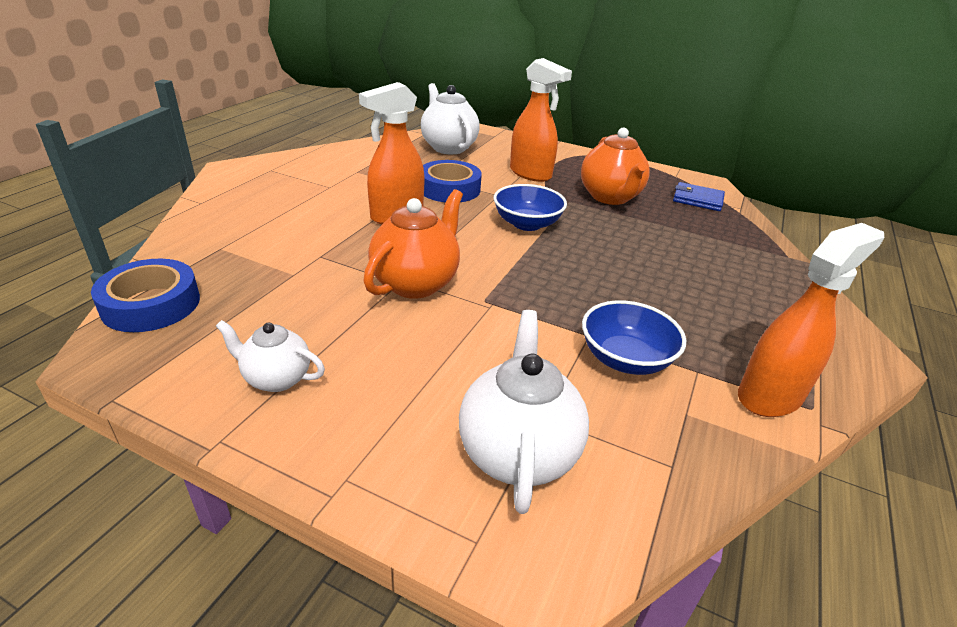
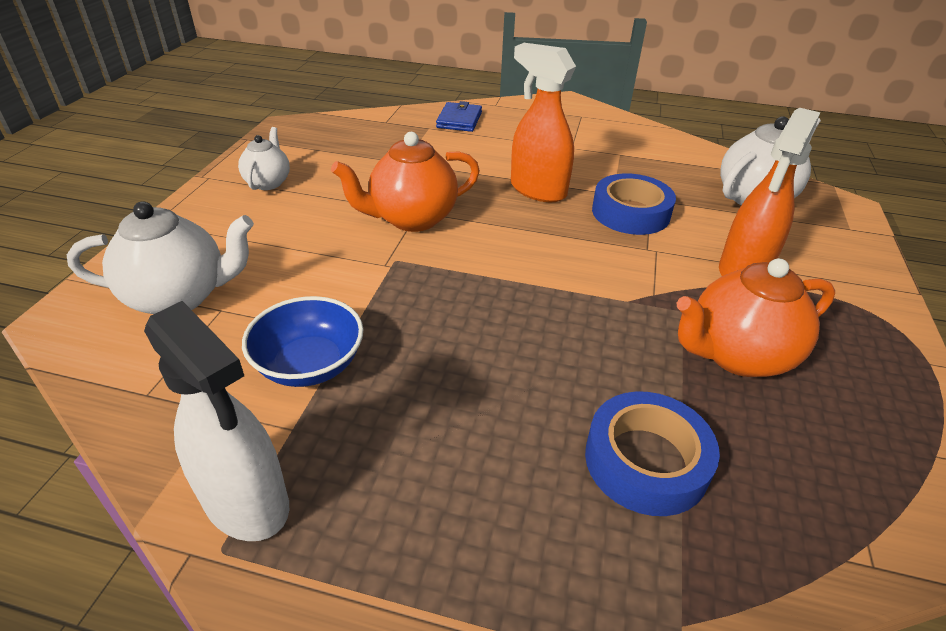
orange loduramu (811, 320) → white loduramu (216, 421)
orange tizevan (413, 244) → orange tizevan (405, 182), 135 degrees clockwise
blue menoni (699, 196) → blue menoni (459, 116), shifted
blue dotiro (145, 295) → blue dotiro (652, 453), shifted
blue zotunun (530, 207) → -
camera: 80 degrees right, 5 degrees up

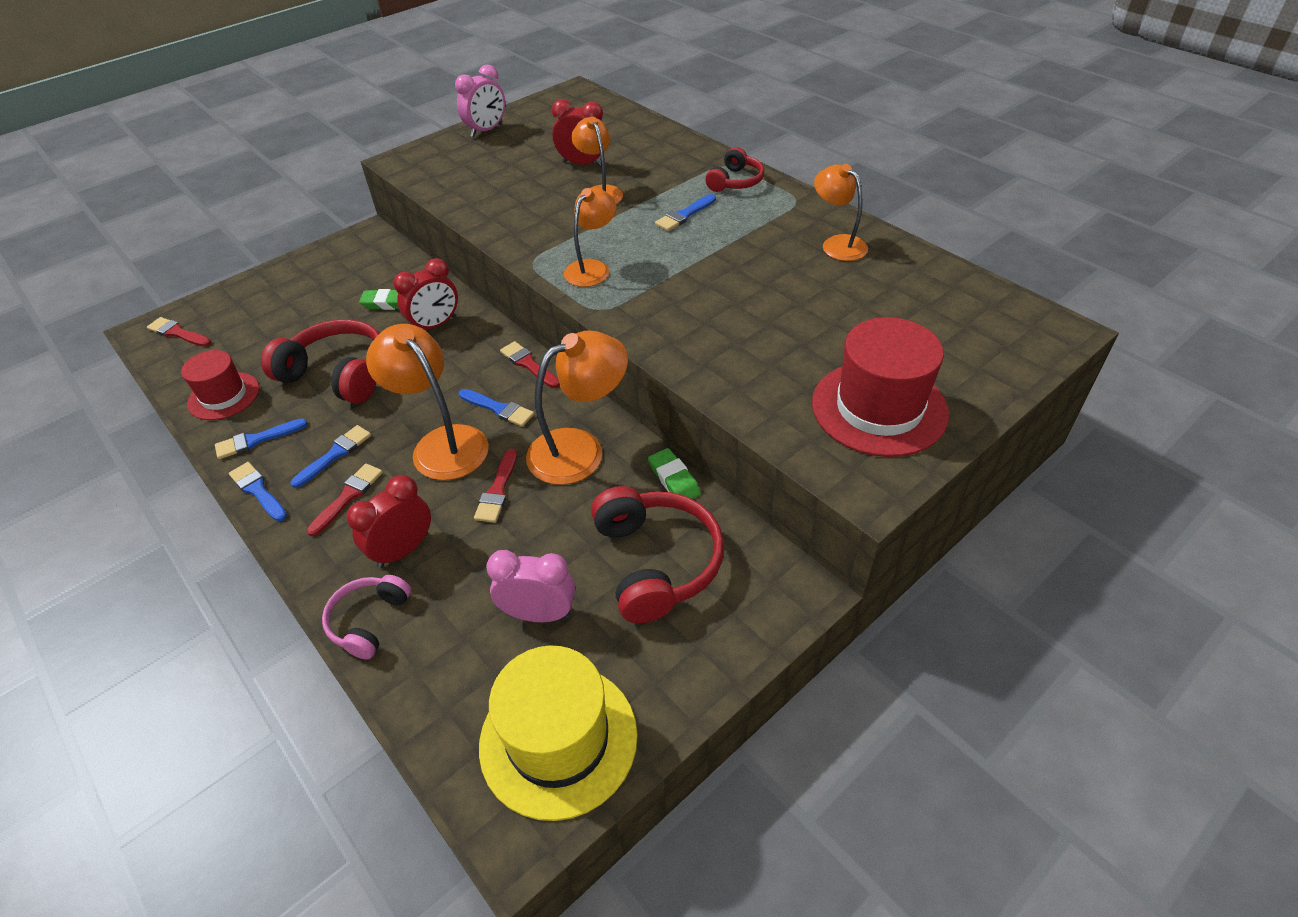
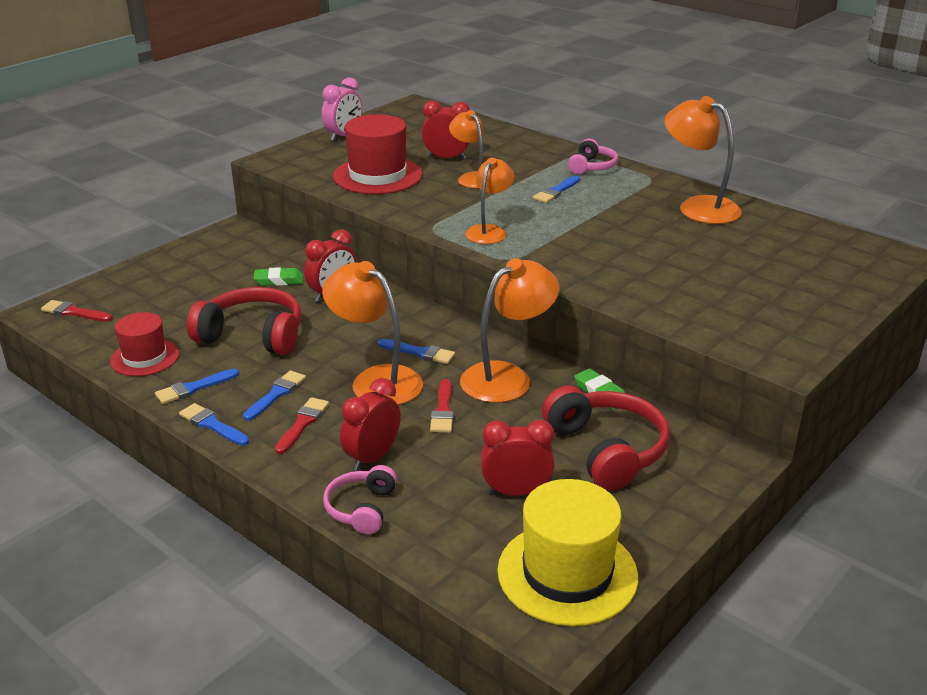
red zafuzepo (880, 387) → red zafuzepo (378, 154), shifted
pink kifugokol (530, 586) → red kifugokol (518, 458)
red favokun (734, 169) → pink favokun (593, 156)
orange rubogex (841, 212) → orange rubogex (703, 160), x1.54
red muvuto (529, 364) → -
camera: 10 degrees left, 15 degrees down

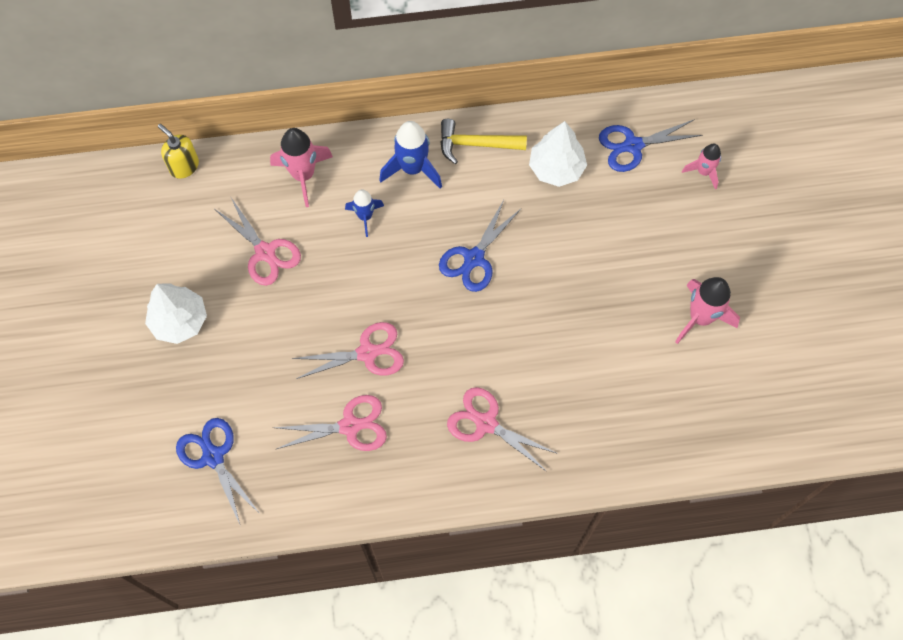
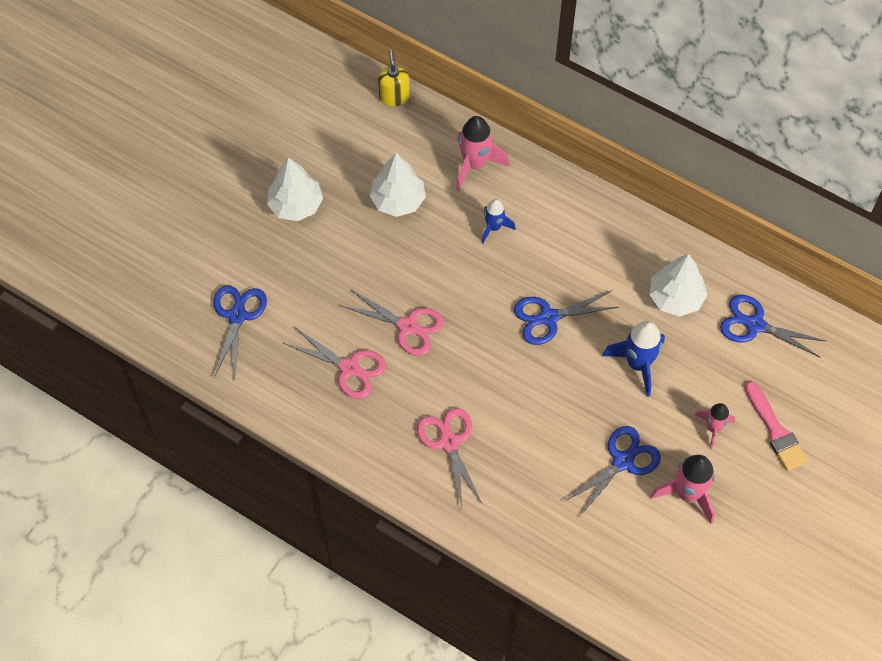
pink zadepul (258, 241) → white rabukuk (397, 185)
- → blue zadepul (612, 471)
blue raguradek (410, 155) → blue raguradek (634, 359), shifted
pink raguradek (701, 166) → pink raguradek (715, 426), shifted
- → pink muvuto (776, 426)
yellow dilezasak (483, 141) → -
camera: 40 degrees right, 5 degrees down

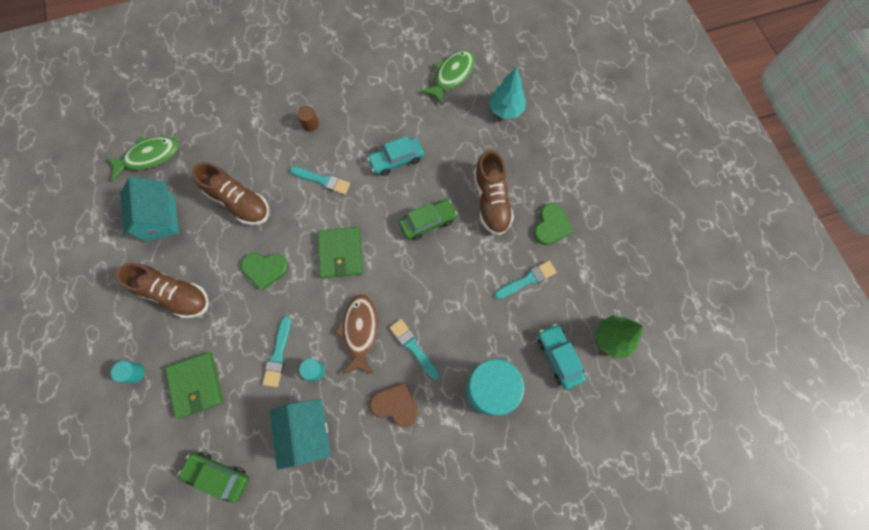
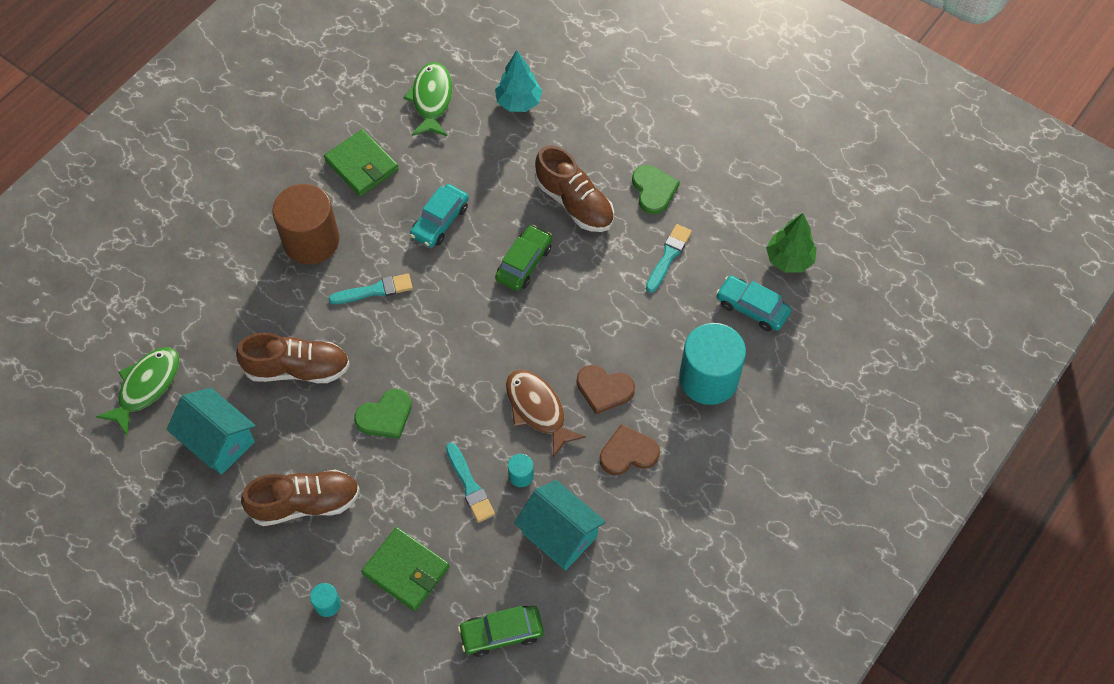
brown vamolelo (308, 119) → brown vamolelo (305, 224), x2.43
green menoni (340, 253) → green menoni (361, 162), shifted
turquoise muvuto (414, 349) → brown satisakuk (606, 389)
camera: 35 degrees left, 10 degrees down

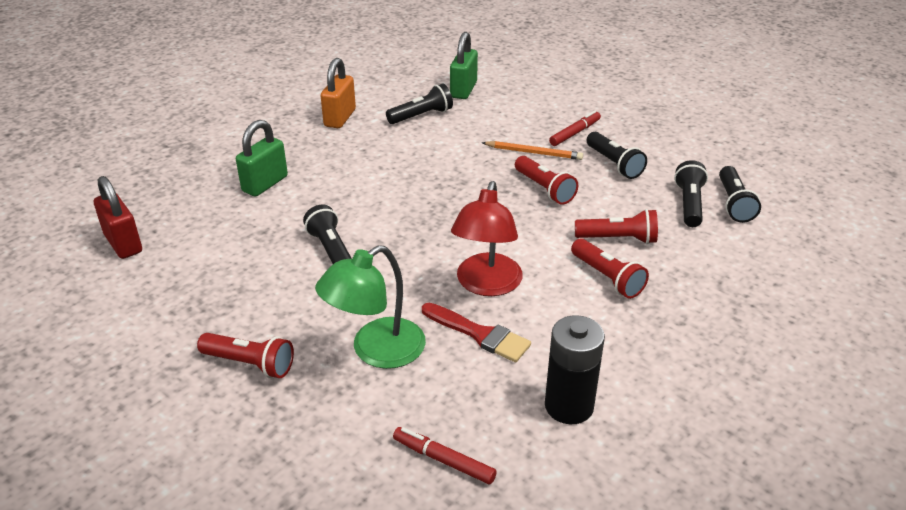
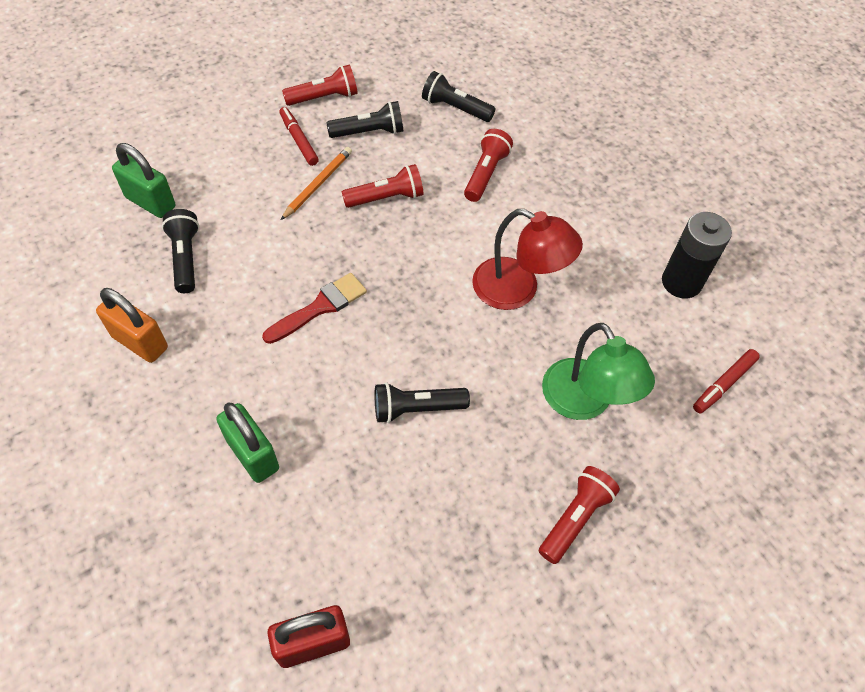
red muvuto (476, 332) → red muvuto (314, 308), shifted
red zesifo (610, 269) → red zesifo (320, 85), shifted
black zesifo (740, 194) → -
camera: 75 degrees left, 20 degrees up

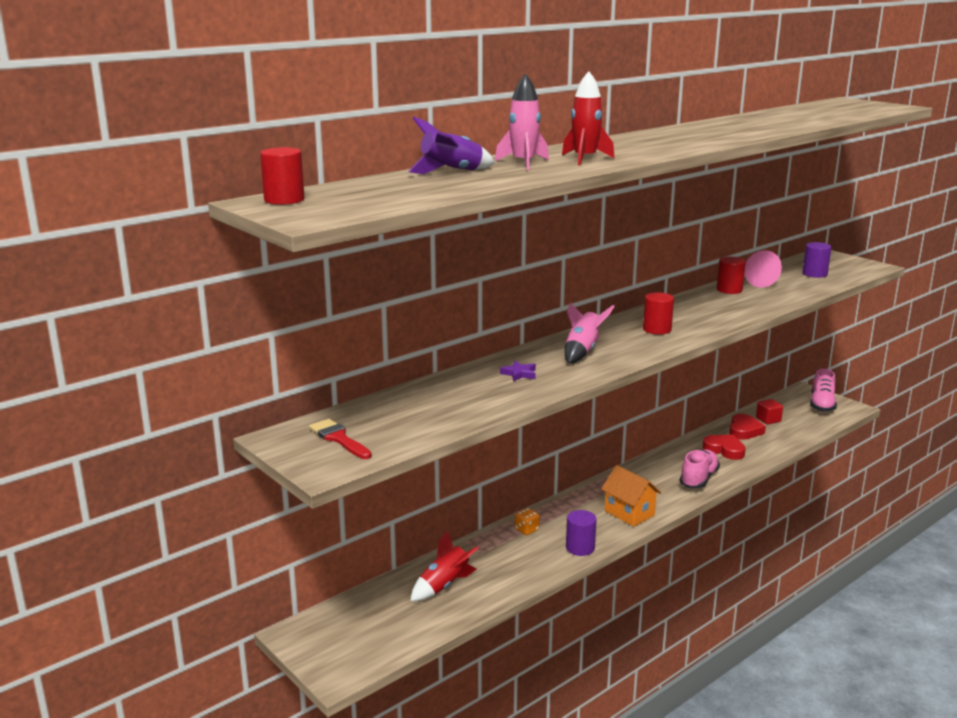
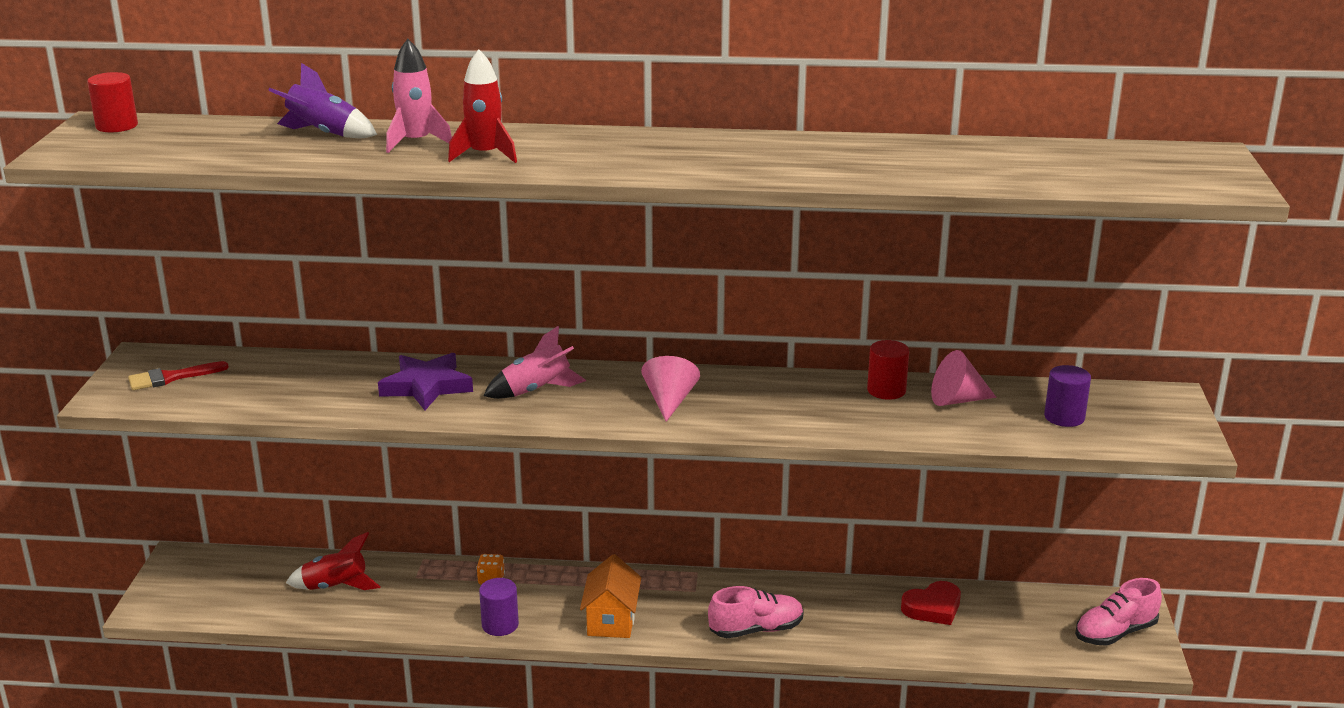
red muvuto (340, 439) → red muvuto (178, 375), 120 degrees counterclockwise
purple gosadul (518, 371) → purple gosadul (425, 381), x2.03
red vamolelo (658, 313) → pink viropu (670, 389)
red satisakuk (724, 447) → -
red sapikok (769, 411) → -
camera: 45 degrees right, 5 degrees up

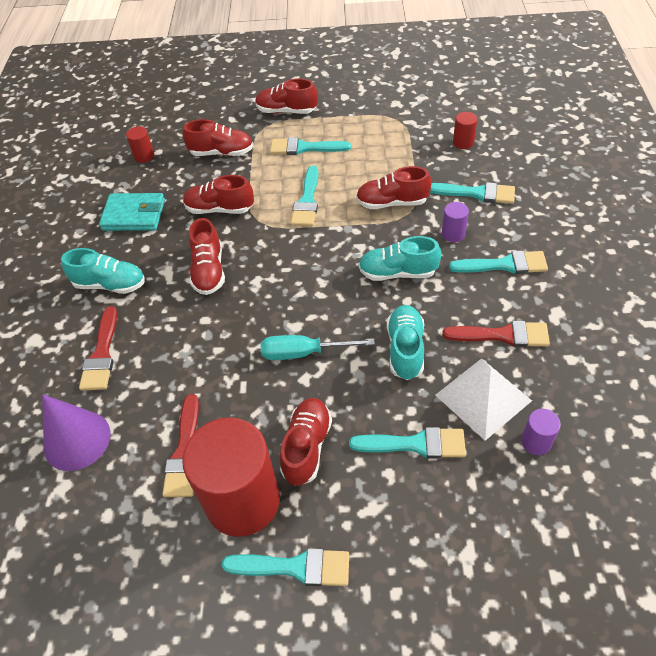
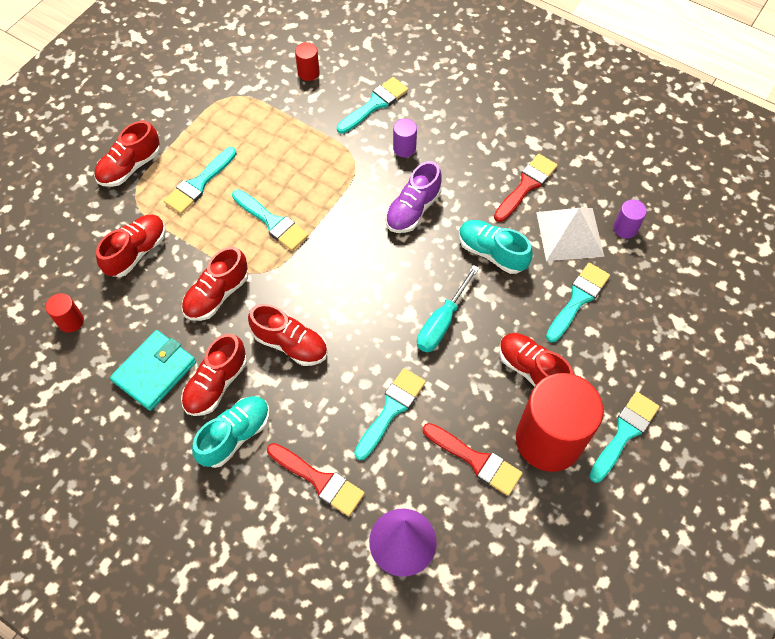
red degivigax (394, 187) → red degivigax (214, 375), shifted
turquoise muvuto (498, 262) → turquoise muvuto (390, 414), shifted
turquoise degivigax (400, 258) → purple degivigax (413, 197)
camera: 60 degrees left, 10 degrees up

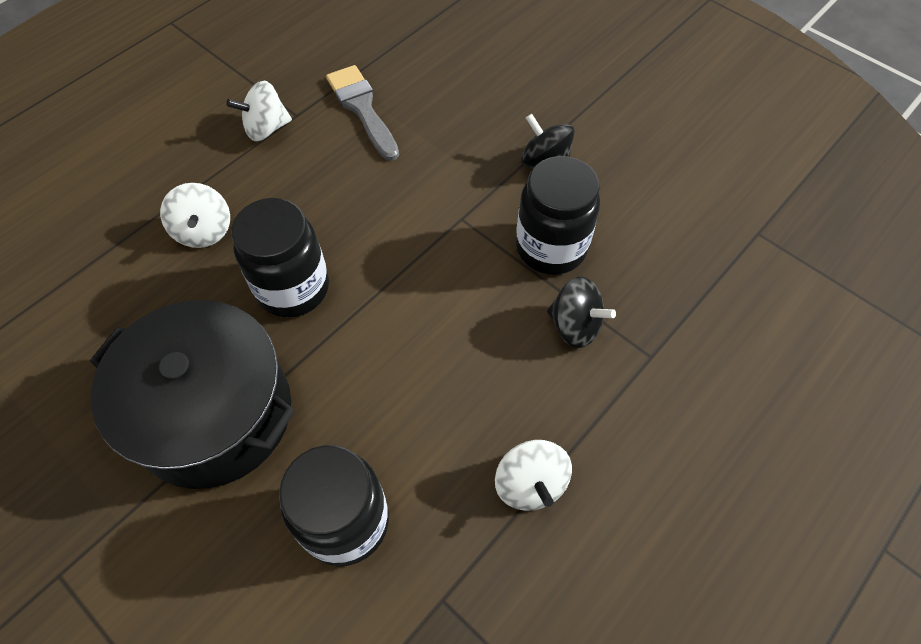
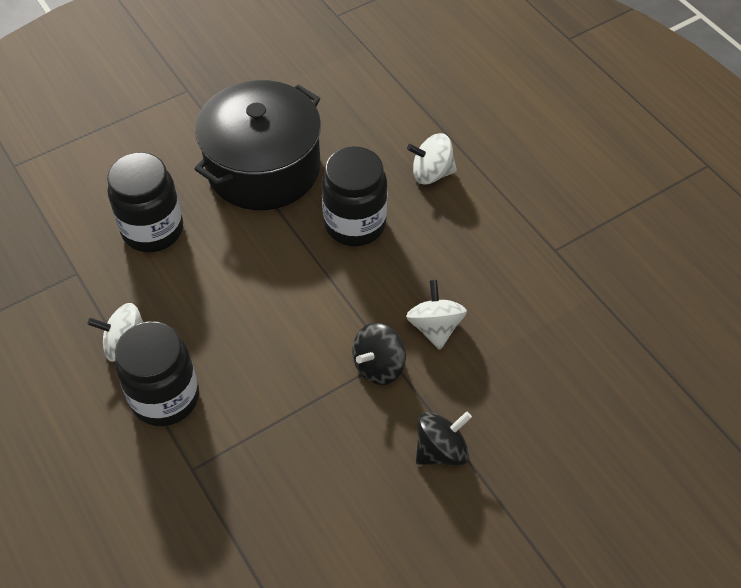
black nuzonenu (558, 215) → black nuzonenu (157, 373), shifted
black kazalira (581, 312) → black kazalira (379, 354), shifted
white kazalira (259, 111) → white kazalira (436, 315), shifted
grey muvuto (362, 113) → -
camera: 105 degrees right, 5 degrees down

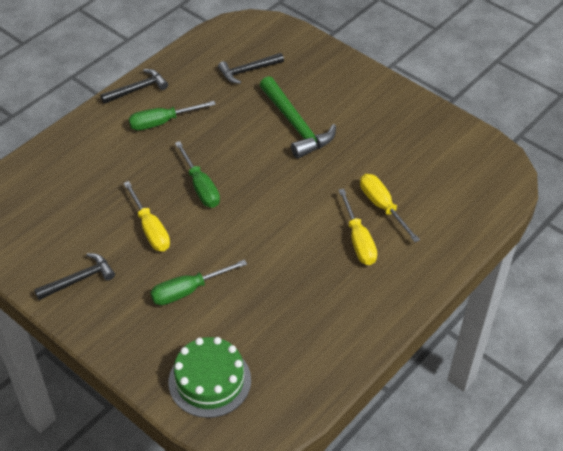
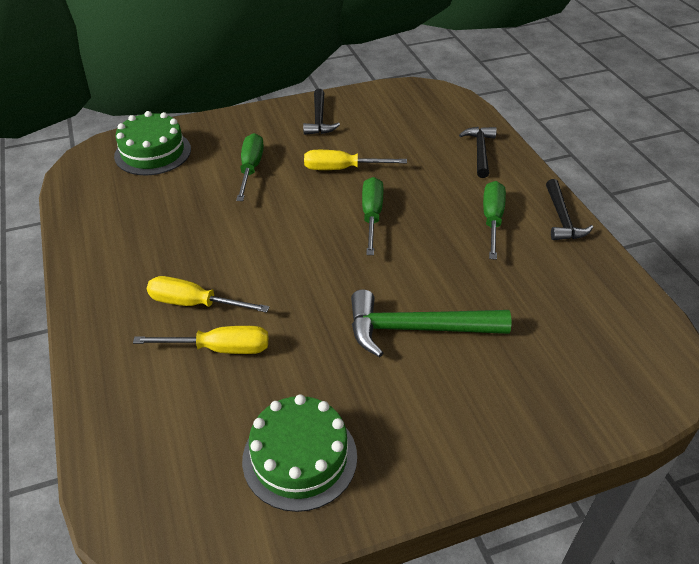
- → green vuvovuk (299, 453)
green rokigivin (197, 174) → green rokigivin (373, 216), 90 degrees clockwise
black dilezasak (251, 68) → black dilezasak (478, 152), shifted
camera: 120 degrees right, 5 degrees down

